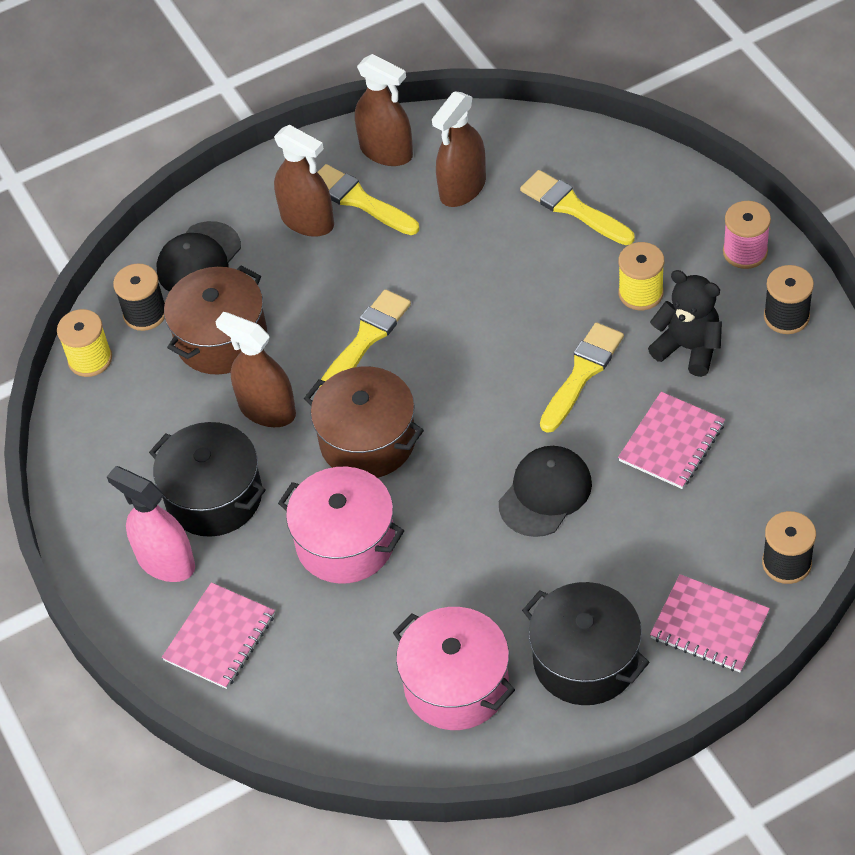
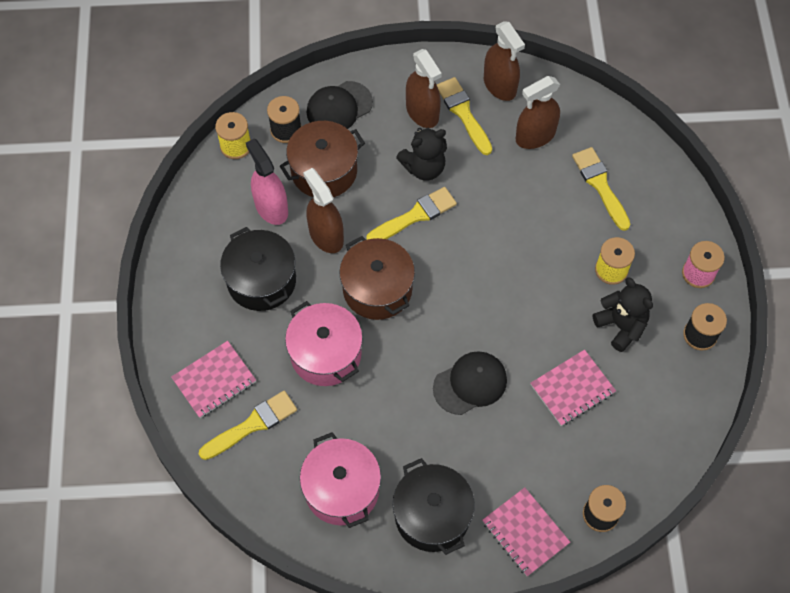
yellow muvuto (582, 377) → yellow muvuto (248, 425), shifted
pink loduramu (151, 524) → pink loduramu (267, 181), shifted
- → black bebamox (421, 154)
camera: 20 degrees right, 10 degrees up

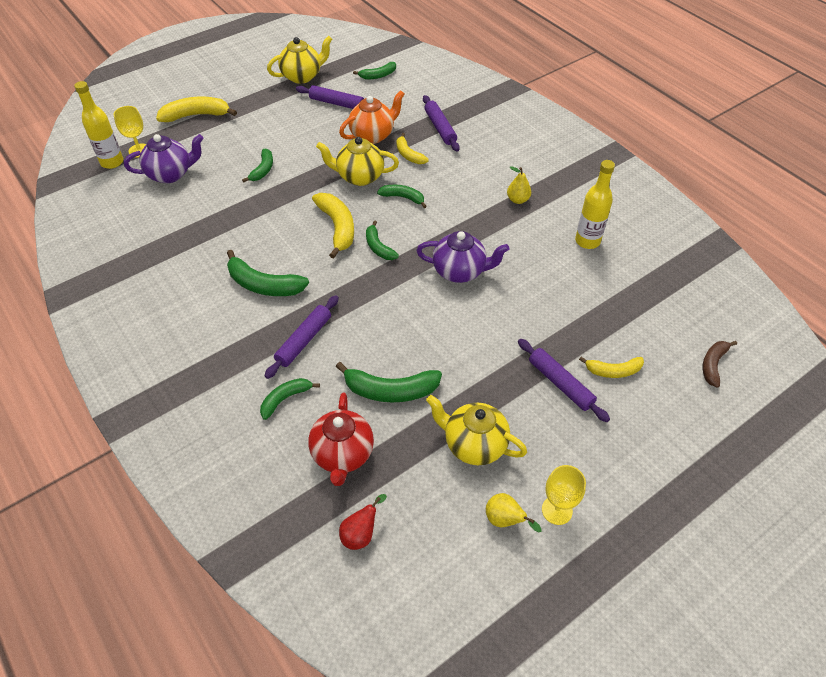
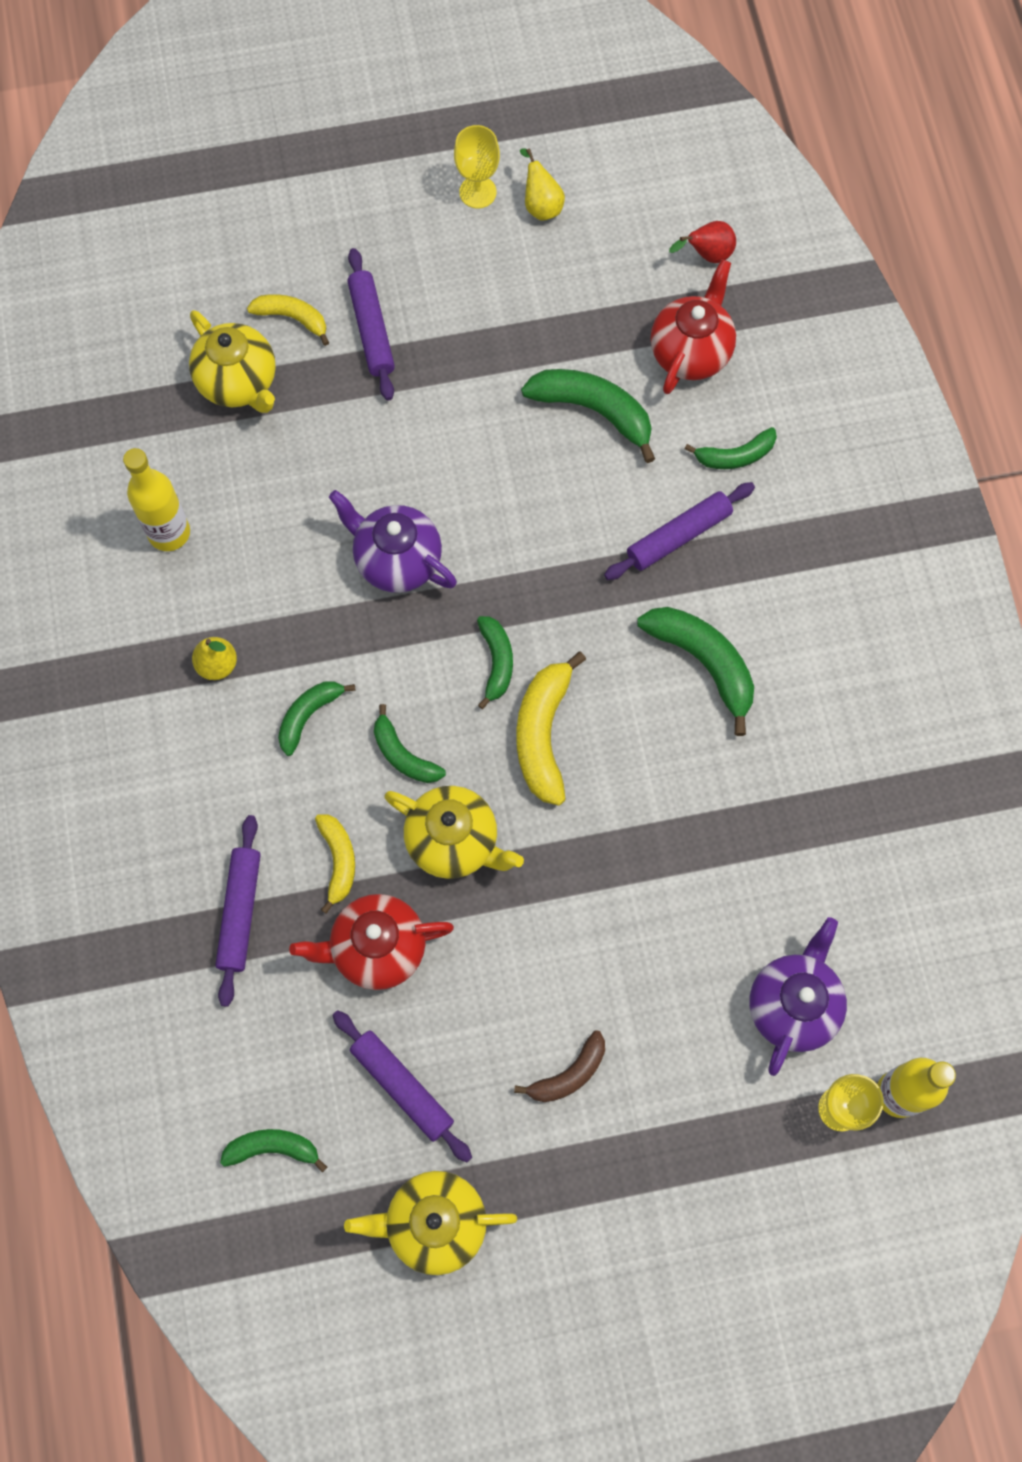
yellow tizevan (476, 430) → yellow tizevan (232, 361), shifted
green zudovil (257, 166) → green zudovil (316, 718), shifted
orange tizevan (371, 117) → red tizevan (371, 942)
brown zudovil (720, 364) → brown zudovil (559, 1066), shifted
purple tizevan (164, 158) → purple tizevan (798, 996), 105 degrees clockwise
yellow zudovil (196, 109) → -
camera: 155 degrees left, 20 degrees up

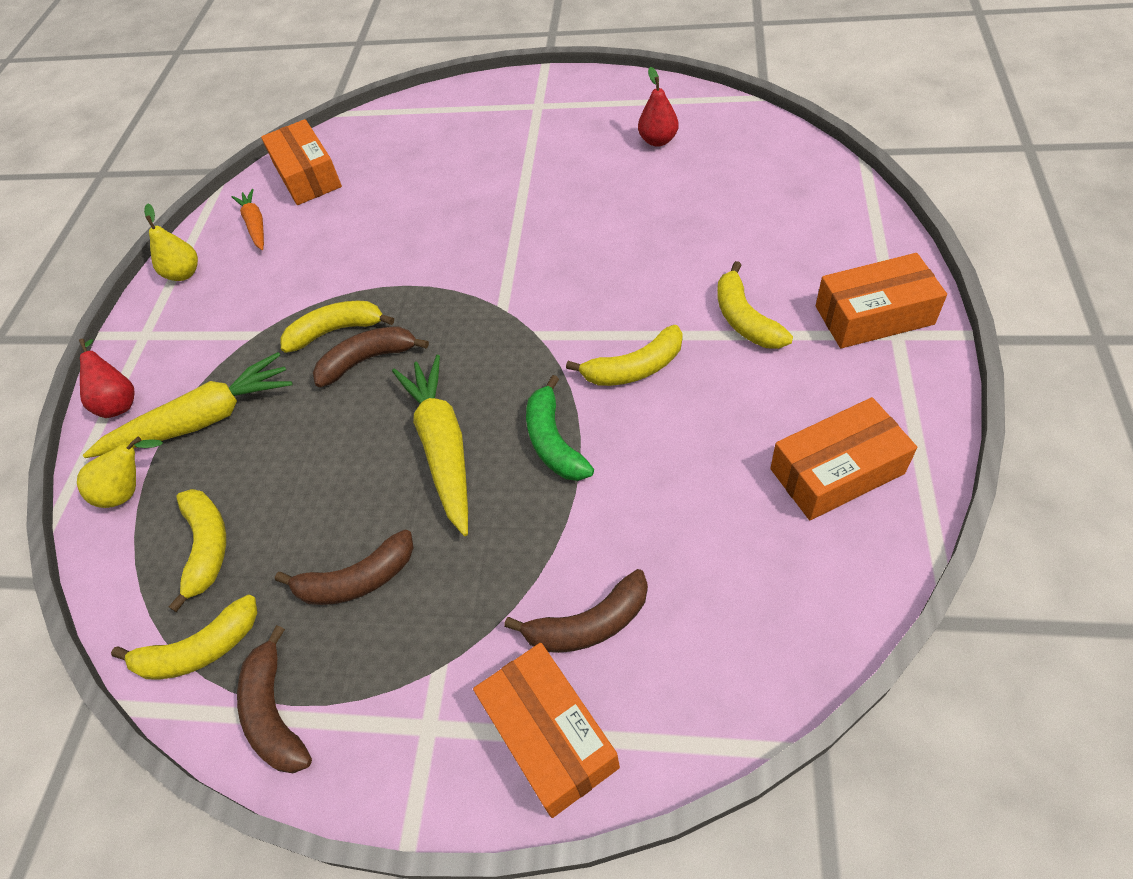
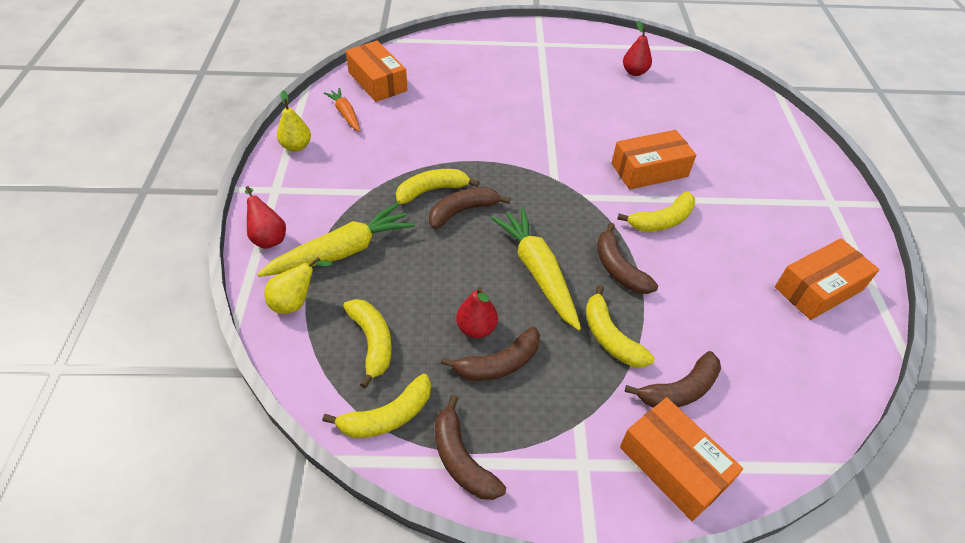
- → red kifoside (477, 312)
yellow zudovil (755, 305) → yellow zudovil (620, 326), shifted
green zudovil (560, 428) → brown zudovil (627, 258)
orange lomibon (881, 300) → orange lomibon (654, 160), shifted
camera: 15 degrees left, 5 degrees down

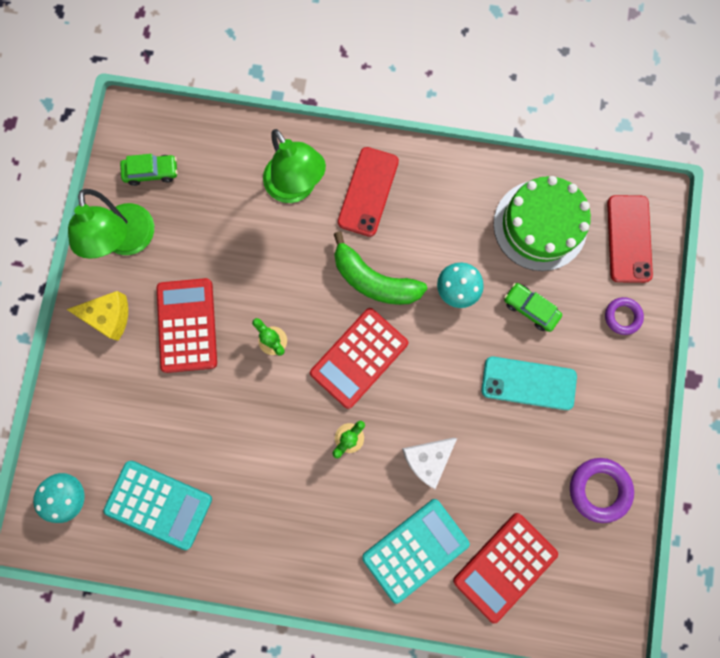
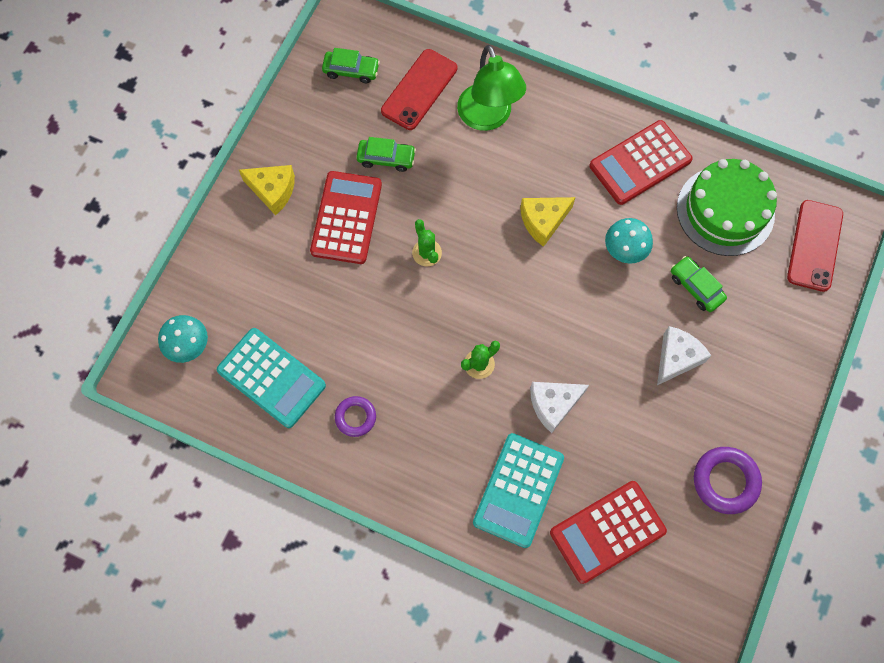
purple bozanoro (624, 316) → purple bozanoro (355, 416), shifted
- → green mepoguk (386, 154)
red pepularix (368, 192) → red pepularix (419, 89), shifted
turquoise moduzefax (416, 551) → turquoise moduzefax (518, 490), 135 degrees clockwise
green zudovil (381, 268) → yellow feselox (548, 222)
red moduzefax (359, 358) → red moduzefax (641, 162), shifted
turquoise pepularix (529, 383) → white feselox (684, 355)
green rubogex (111, 224) → -
camera: 15 degrees right, 10 degrees down

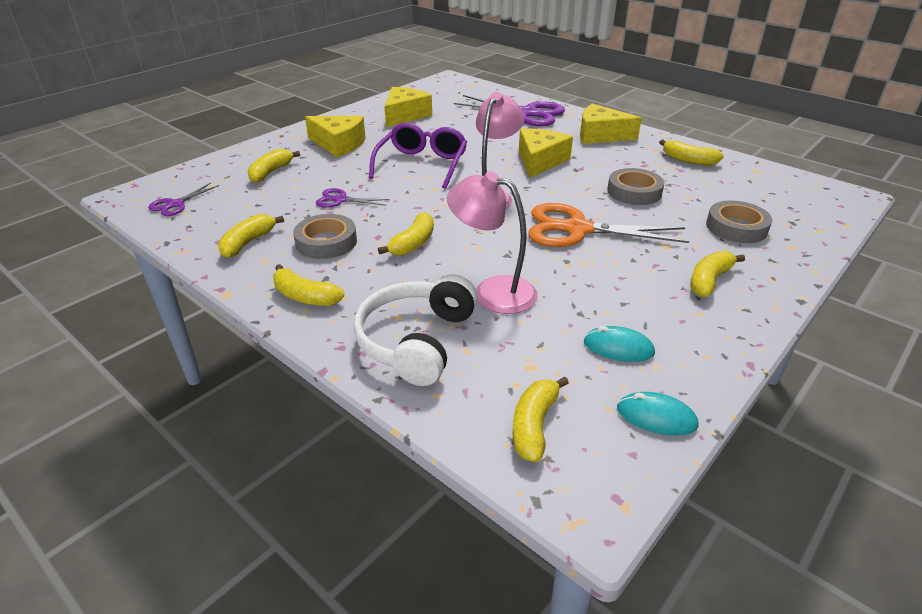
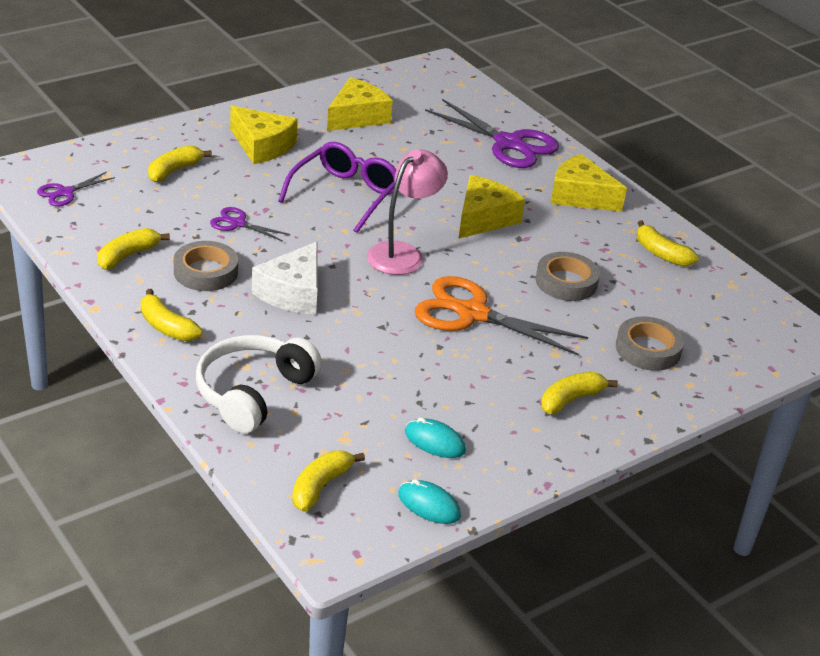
yellow zudovil (406, 234) → white feselox (285, 278)
pink rubogex (492, 242) → -
camera: 10 degrees right, 0 degrees up

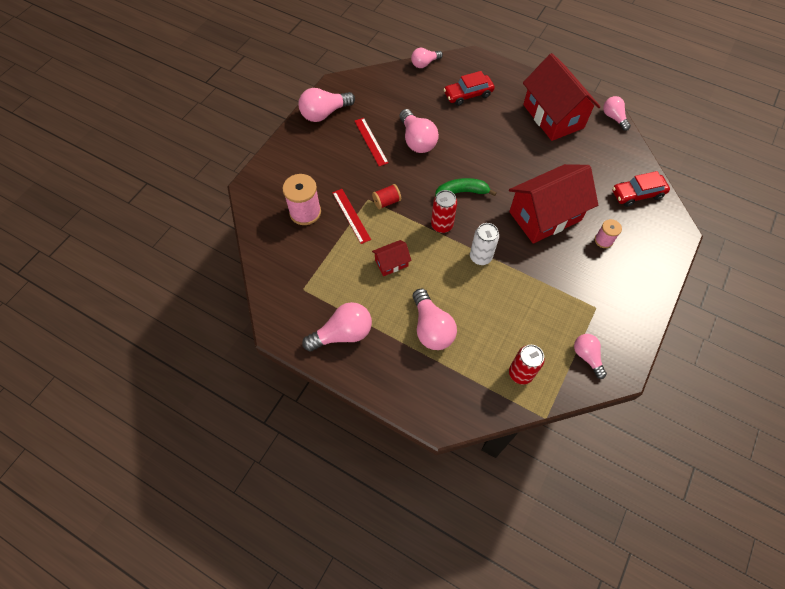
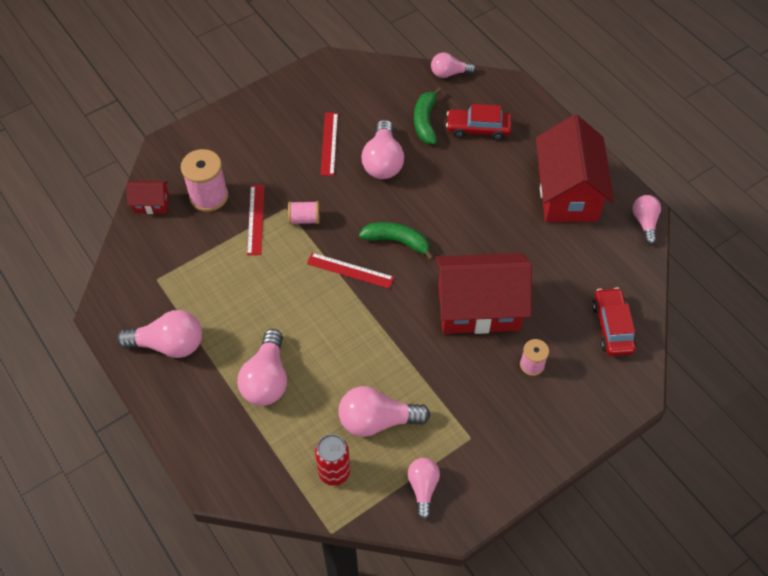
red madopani (392, 258) → red madopani (147, 197), shifted
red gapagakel (386, 196) → pink gapagakel (304, 213)
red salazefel (444, 211) → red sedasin (350, 271)
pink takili (327, 105) → pink takili (384, 411), shifted
- → green zudovil (428, 116)
red mepoguk (641, 189) → red mepoguk (614, 321), 75 degrees clockwise
white salazefel (484, 244) → -
camera: 25 degrees right, 5 degrees down

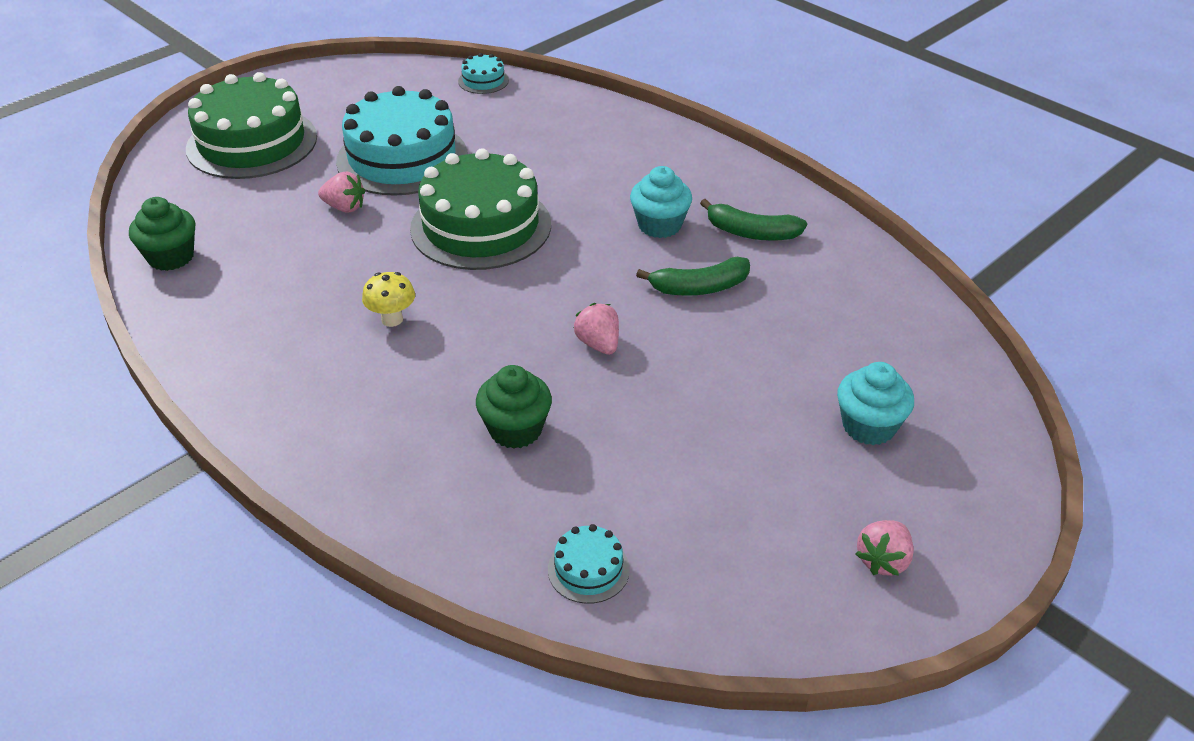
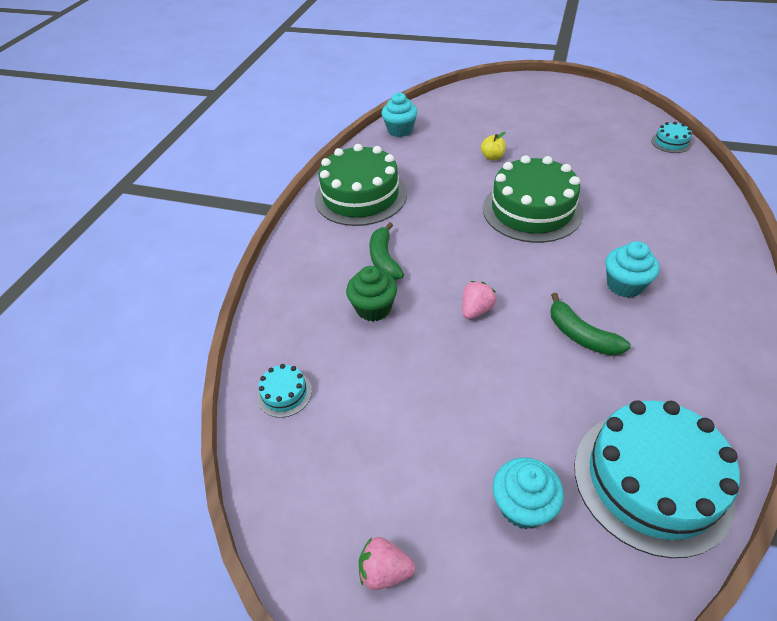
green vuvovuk (251, 125) → green vuvovuk (361, 185), shifted
green zudovil (753, 220) → green zudovil (387, 251), shifted
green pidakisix (162, 234) → turquoise pidakisix (399, 114)
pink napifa (341, 192) → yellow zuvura (493, 146)
turquoise vuvovuk (401, 141) → turquoise vuvovuk (657, 479), shifted
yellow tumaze (388, 299) → -
camera: 65 degrees right, 5 degrees up

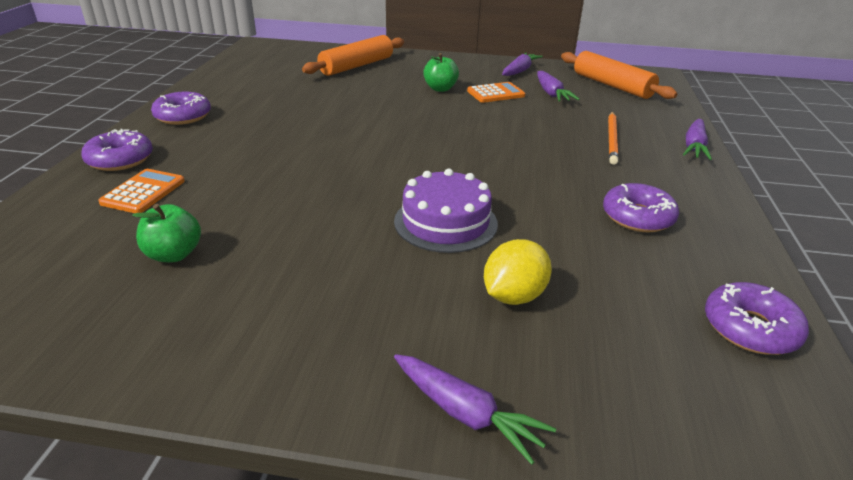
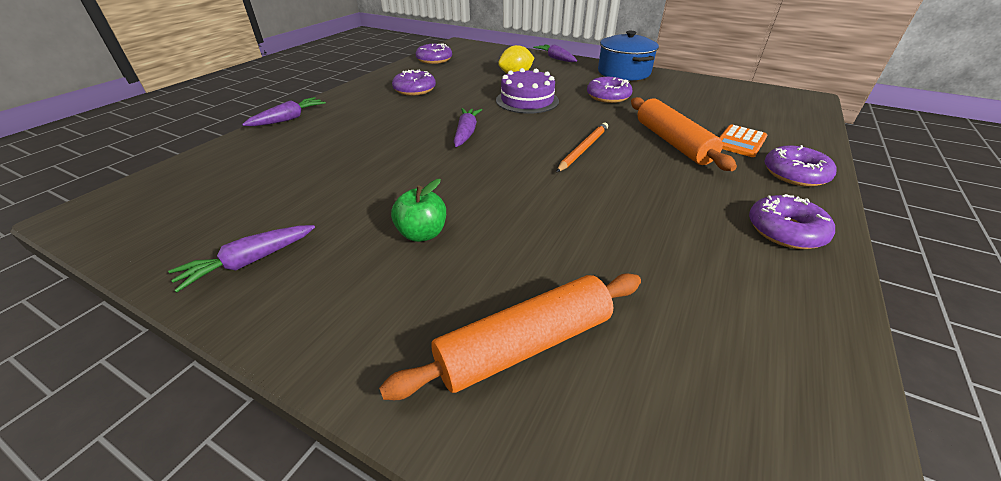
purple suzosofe (558, 86) → purple suzosofe (468, 127), shifted
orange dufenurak (613, 138) → orange dufenurak (582, 147), shifted
- → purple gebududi (610, 90)
- → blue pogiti (628, 56)
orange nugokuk (619, 75) → orange nugokuk (684, 134), shifted
green zuvura (166, 233) → -
orange moduzefax (496, 92) → -
camera: 160 degrees left, 5 degrees up

